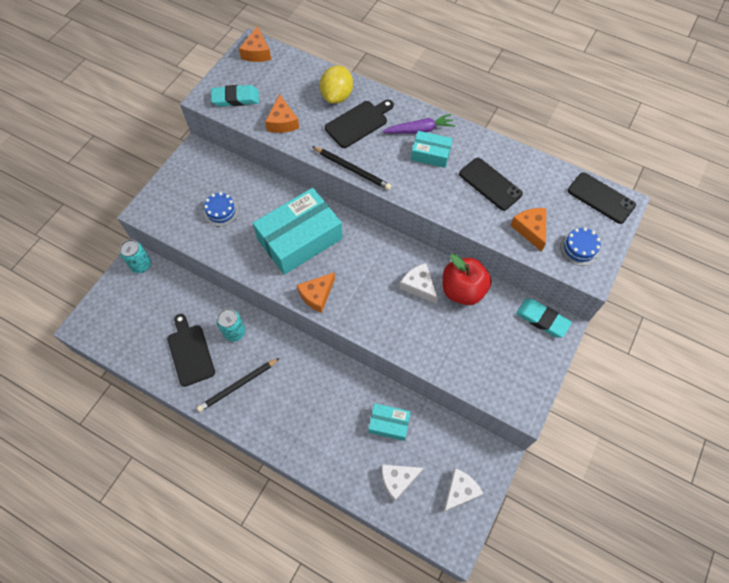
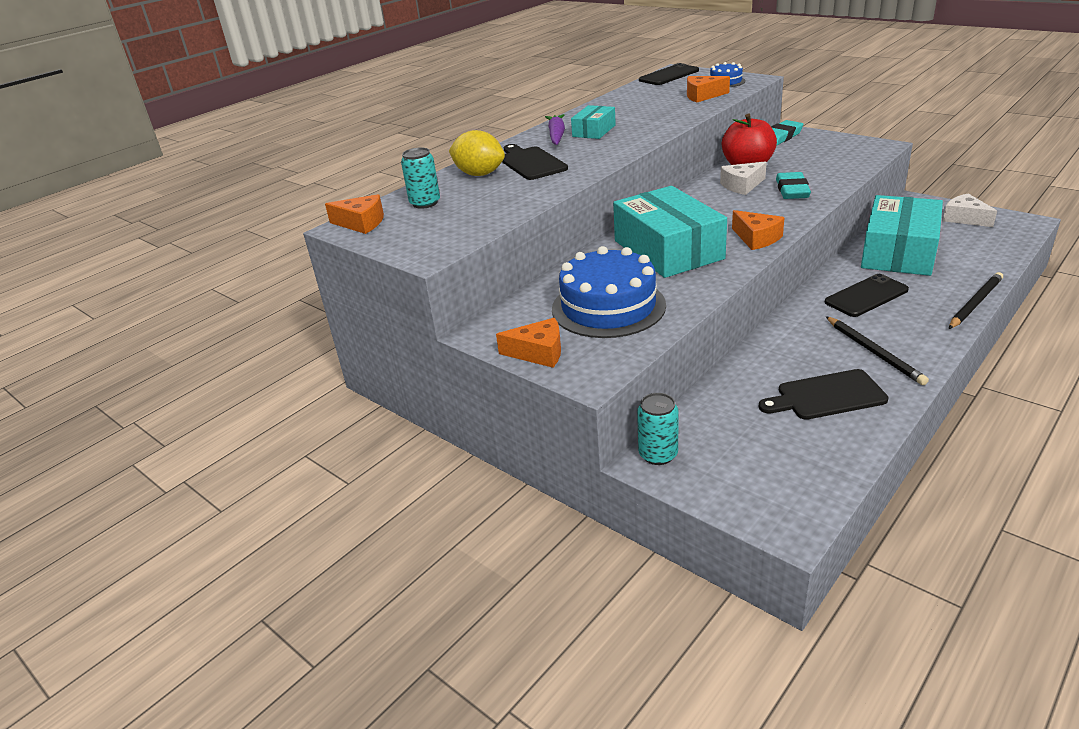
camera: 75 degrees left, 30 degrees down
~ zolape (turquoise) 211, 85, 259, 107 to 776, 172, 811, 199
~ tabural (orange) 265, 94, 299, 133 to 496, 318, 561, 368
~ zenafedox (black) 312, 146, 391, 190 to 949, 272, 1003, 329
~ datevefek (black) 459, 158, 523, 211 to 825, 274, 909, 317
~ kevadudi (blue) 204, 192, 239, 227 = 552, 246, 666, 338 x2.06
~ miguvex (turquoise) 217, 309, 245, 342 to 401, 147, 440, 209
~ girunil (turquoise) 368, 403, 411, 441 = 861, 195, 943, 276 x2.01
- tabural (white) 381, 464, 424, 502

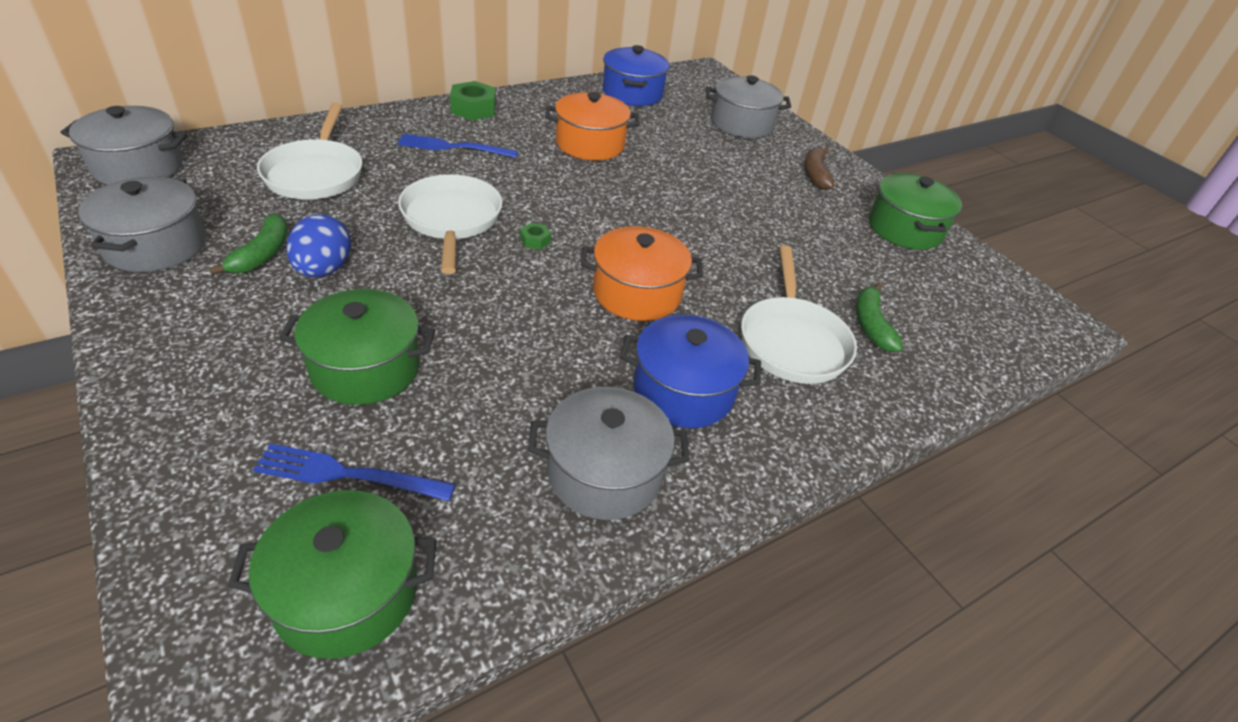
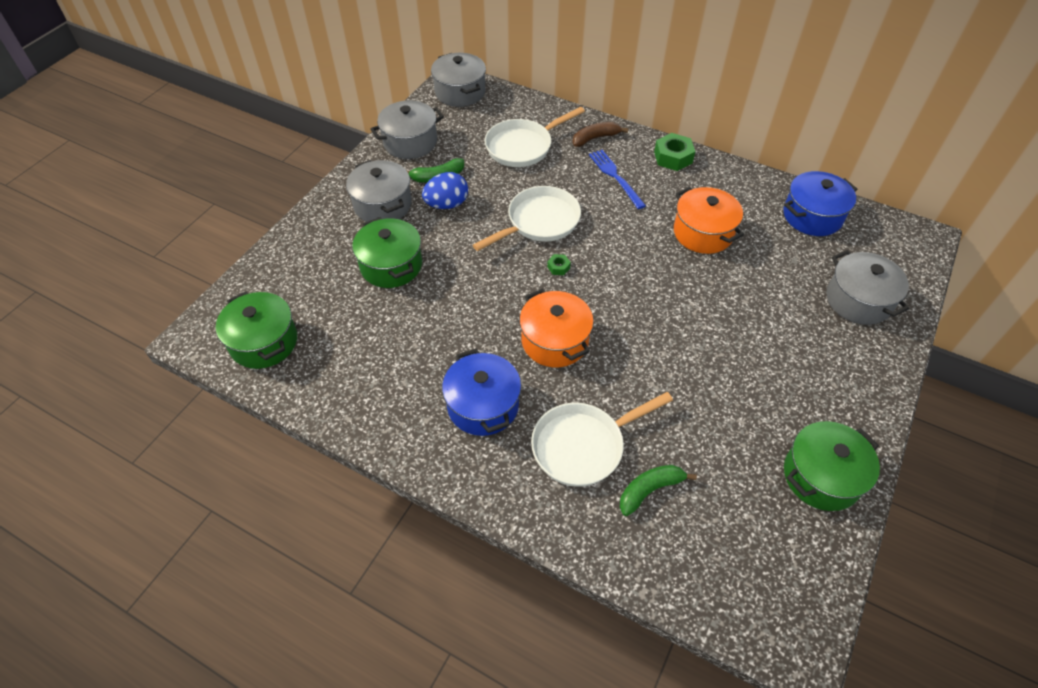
camera: 65 degrees right, 10 degrees up
~ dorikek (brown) 804, 147, 834, 190 to 572, 122, 629, 147
~ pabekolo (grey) 528, 387, 690, 520 to 346, 160, 412, 222
- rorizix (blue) 253, 444, 456, 501

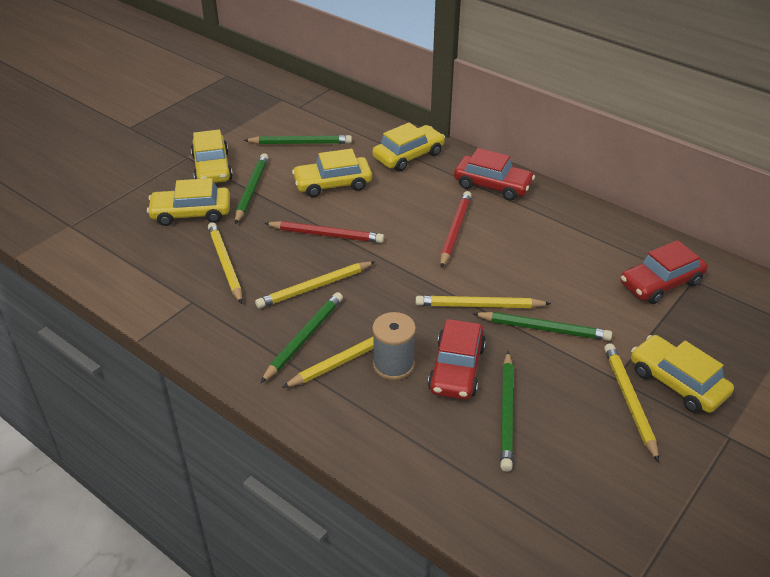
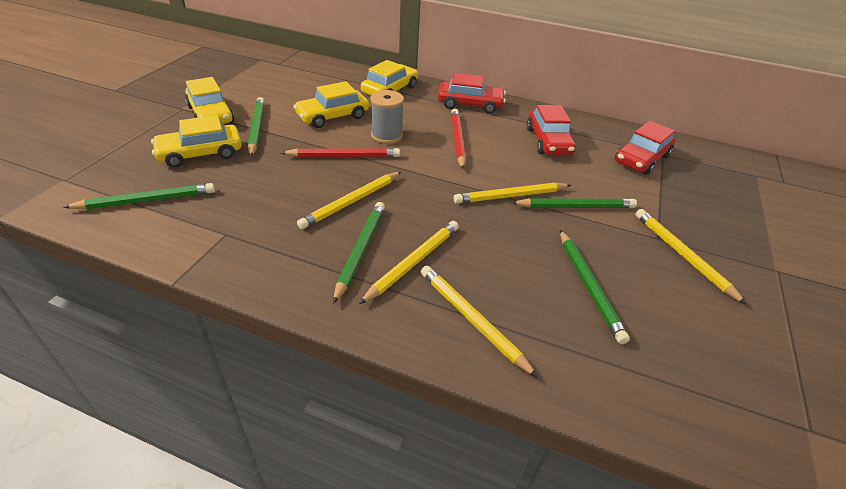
camera: 20 degrees left, 0 degrees up
~ zenafedox (green) 244, 135, 352, 144 to 63, 183, 215, 209
~ zenafedox (yellow) 208, 222, 242, 304 to 421, 266, 538, 378
~ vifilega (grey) 372, 312, 416, 380 to 370, 90, 404, 144
~ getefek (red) 428, 319, 486, 400 to 527, 105, 576, 155
- getefek (yellow) 631, 335, 734, 413

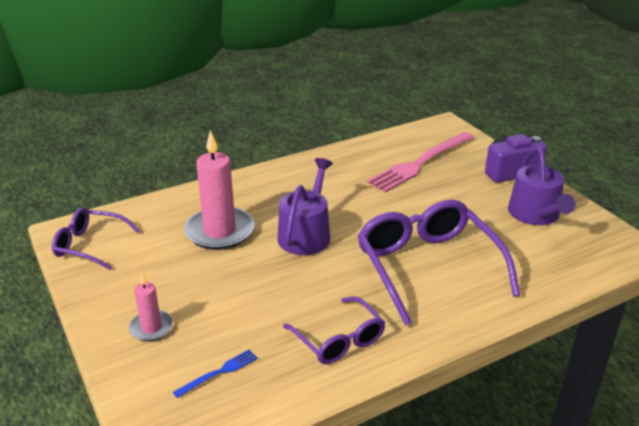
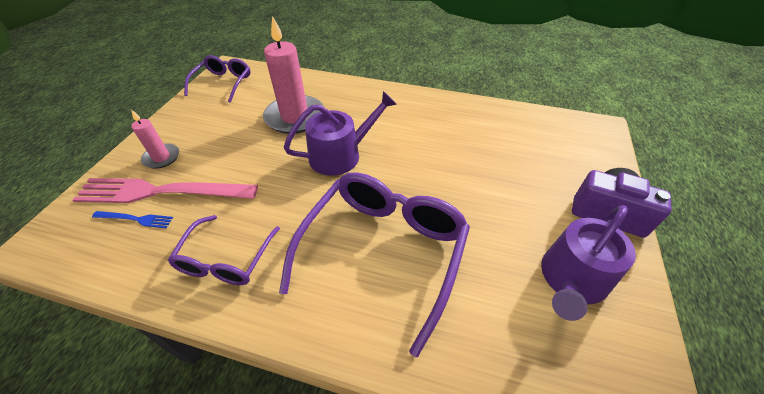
camera: 45 degrees right, 15 degrees up
~ rorizix (pink) 367, 132, 474, 192 to 73, 178, 258, 203
~ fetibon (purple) 52, 208, 140, 270 = 184, 55, 251, 103 45 degrees clockwise

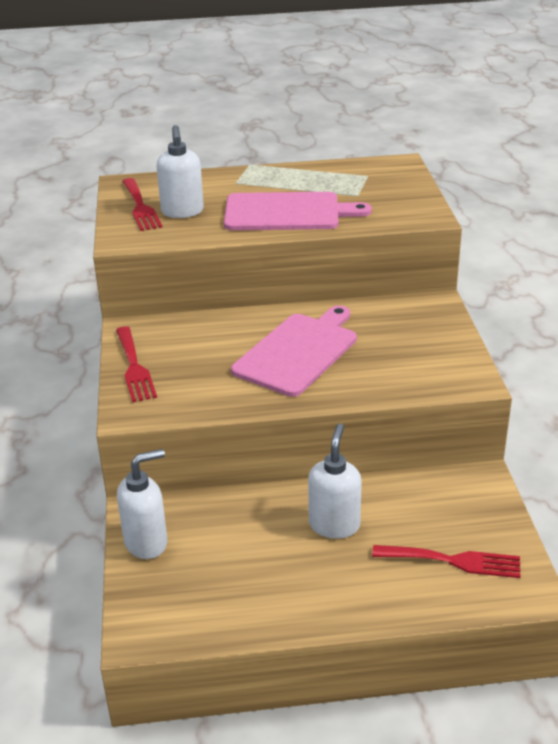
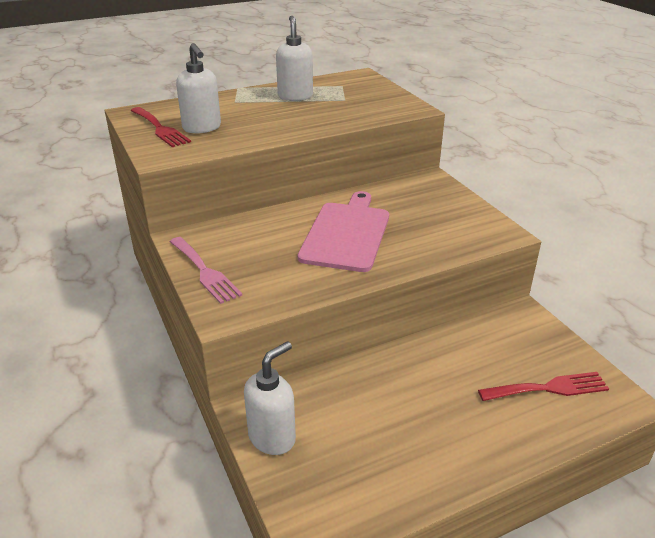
camera: 20 degrees left, 0 degrees up
- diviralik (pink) 224, 192, 372, 230
~ rorizix (red) 116, 326, 157, 402 to rorizix (pink) 170, 237, 242, 304
~ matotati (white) 308, 424, 362, 539 to 276, 16, 313, 101

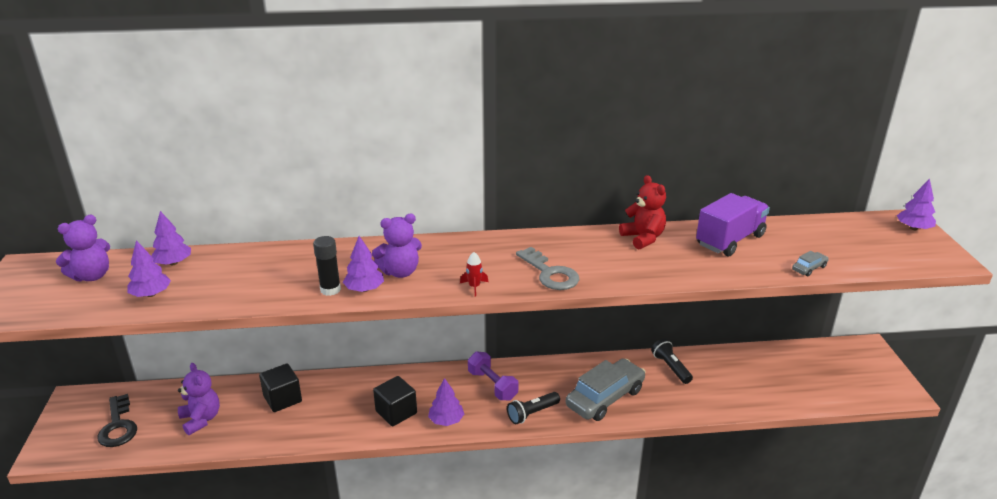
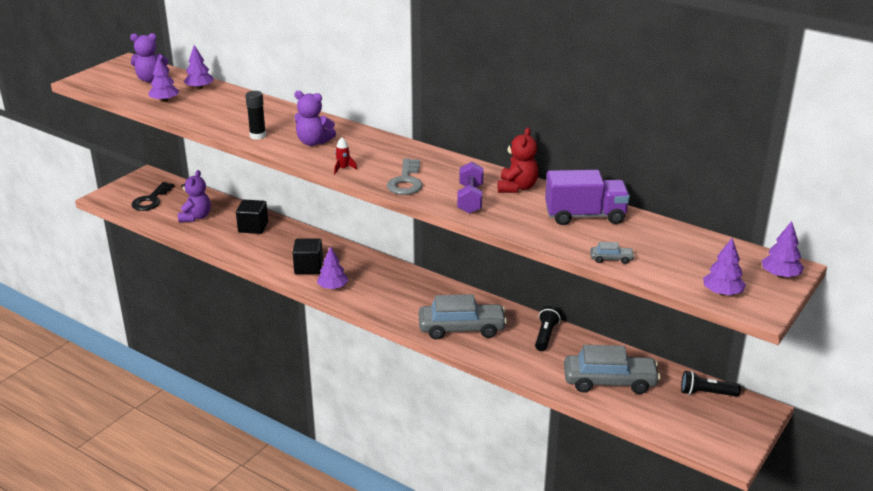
camera: 40 degrees right, 0 degrees up
~ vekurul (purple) 343, 236, 384, 292 to 703, 238, 746, 296
~ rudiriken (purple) 468, 352, 518, 400 to 457, 162, 484, 214
~ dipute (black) 507, 392, 560, 424 to 681, 371, 741, 396
+ getefek (grey) 564, 345, 661, 394

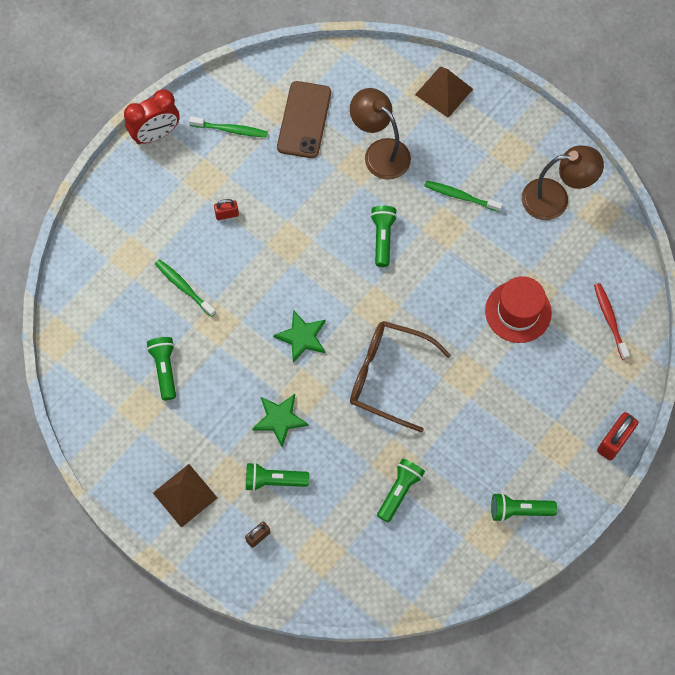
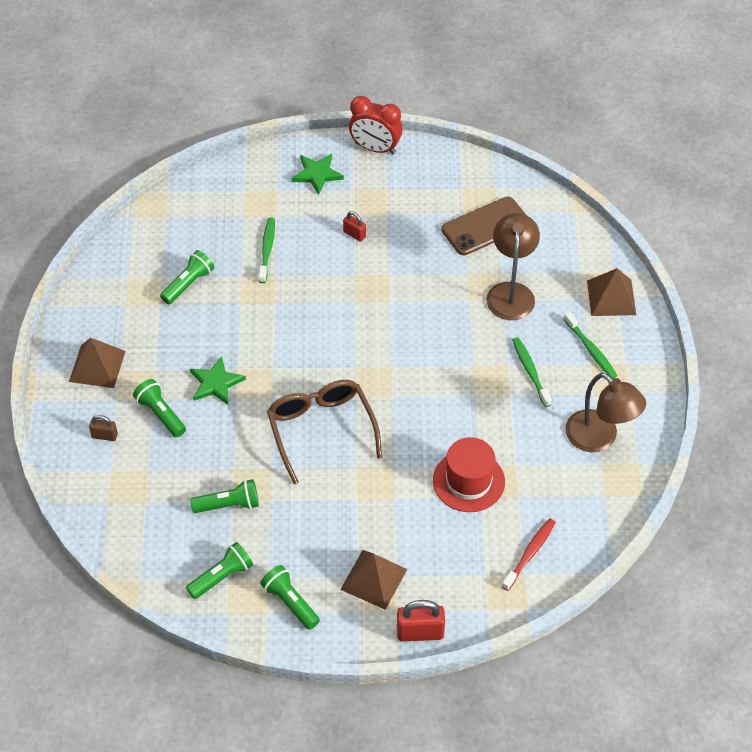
camera: 50 degrees right, 15 degrees down
~ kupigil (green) 189, 116, 268, 137 to 564, 312, 618, 379
~ dipute (green) 370, 206, 397, 267 to 186, 542, 253, 599
~ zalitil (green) 273, 310, 326, 363 to 292, 154, 344, 195
+ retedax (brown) 340, 550, 407, 610

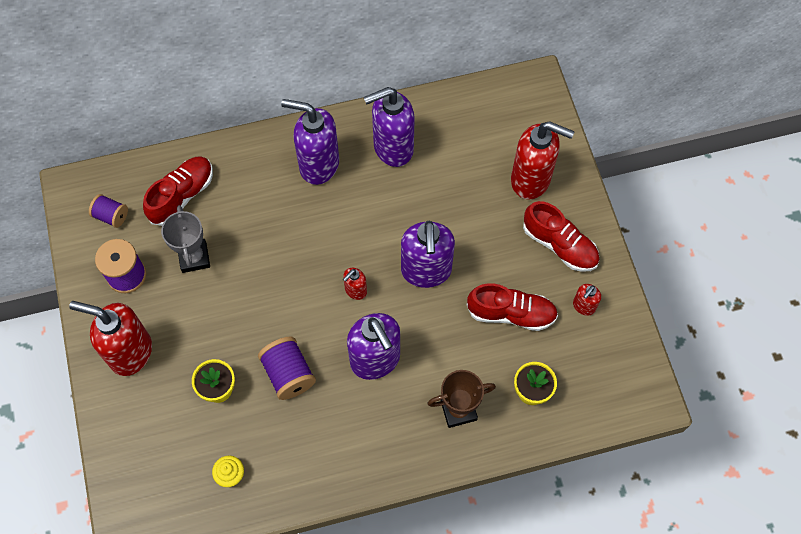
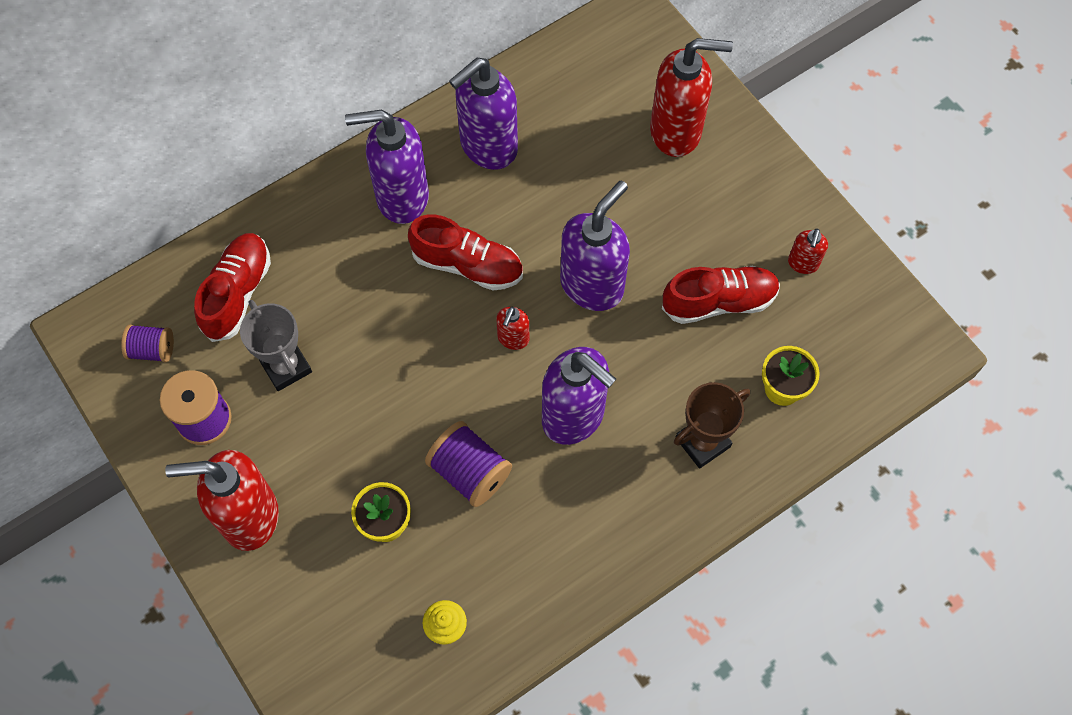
camera: 20 degrees left, 0 degrees up
~ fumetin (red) 523, 201, 599, 272 to 408, 215, 523, 290
~ matotati (purple) 401, 221, 455, 288 = 560, 180, 630, 311 120 degrees counterclockwise

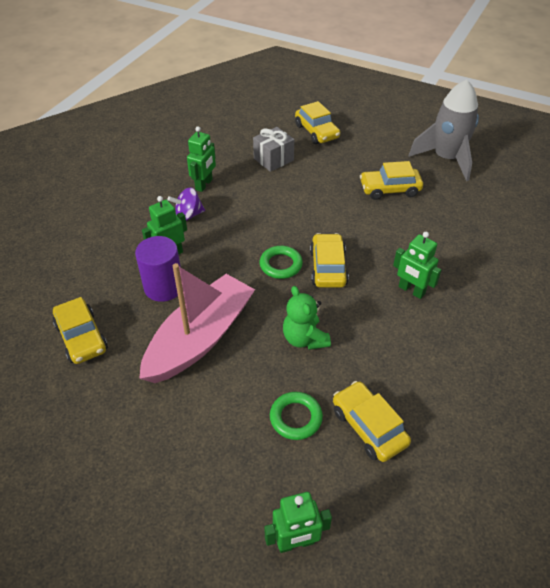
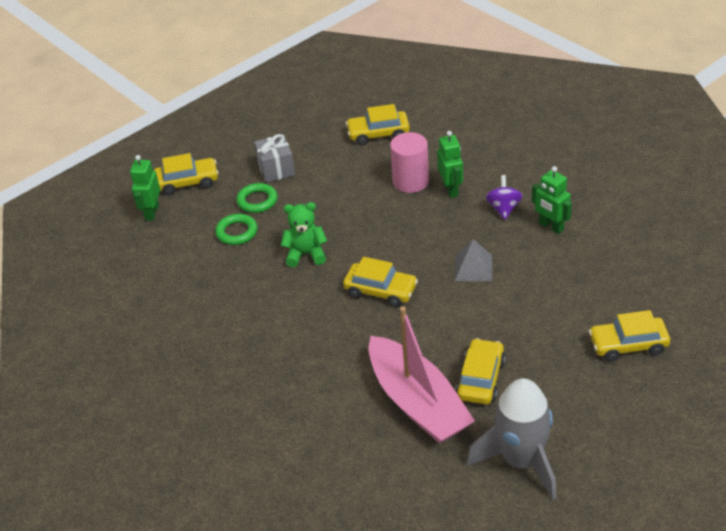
camera: 115 degrees right, 5 degrees down
~ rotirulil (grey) 253, 127, 294, 172 to 254, 134, 295, 183
- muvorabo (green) 393, 232, 441, 299
~ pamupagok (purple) 135, 236, 180, 302 to pamupagok (pink) 390, 132, 429, 193
~ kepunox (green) 260, 246, 303, 279 to 236, 183, 277, 213
~ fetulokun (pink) 139, 263, 255, 383 to 368, 306, 475, 444
~ getefek (yellow) 333, 381, 411, 462 to 154, 153, 218, 195
+ retedax (grey) 455, 239, 492, 281

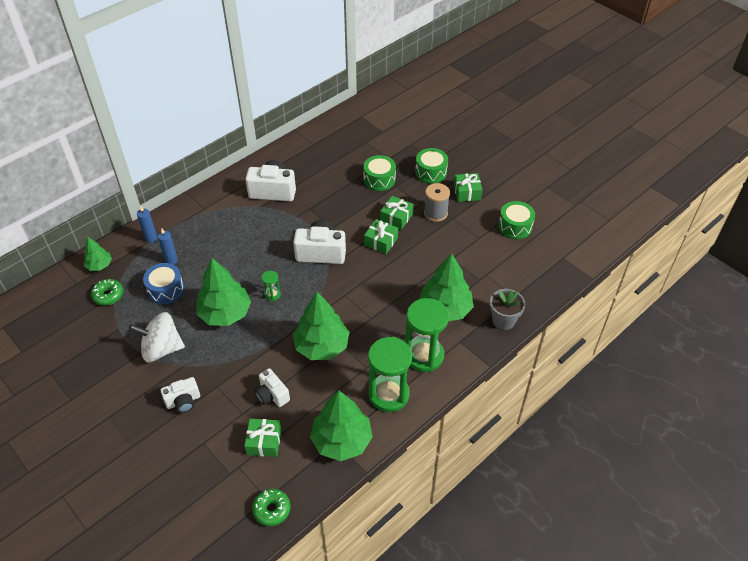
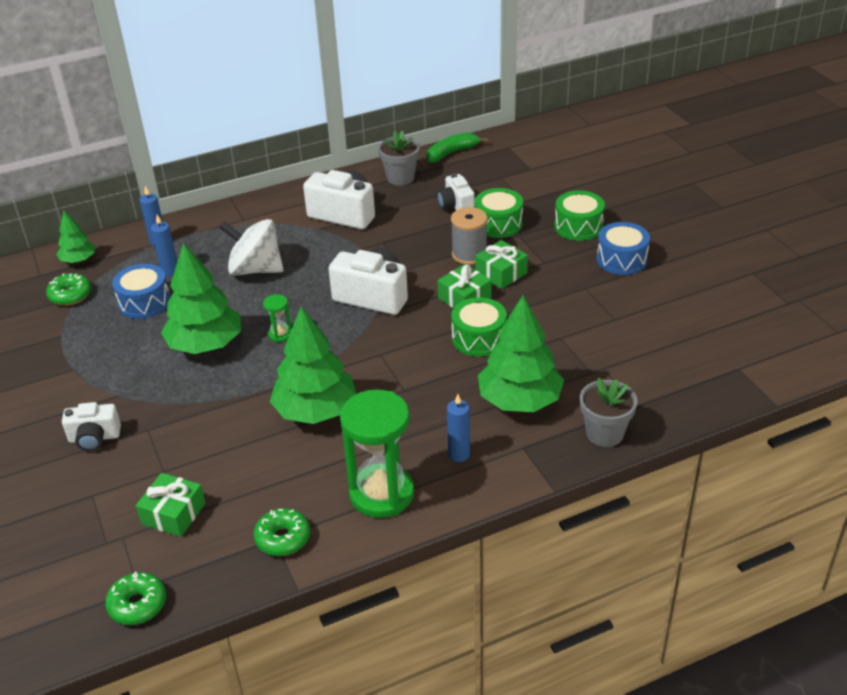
camera: 20 degrees right, 10 degrees down
~ rotirulil (green) 454, 173, 482, 202 to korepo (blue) 597, 222, 650, 275
~ vifilega (grey) 424, 183, 450, 222 to 451, 207, 488, 265
~ korepo (green) 498, 201, 535, 239 to 451, 298, 507, 357
~ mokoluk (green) 405, 298, 449, 372 to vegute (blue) 447, 394, 470, 462
~ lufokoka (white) 129, 312, 185, 362 to 219, 219, 284, 275
~ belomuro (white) 255, 368, 290, 407 to 437, 173, 475, 210
~ vekurul (green) 310, 390, 373, 461 to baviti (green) 254, 508, 310, 556
+ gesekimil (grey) 378, 131, 420, 185
+ dorikek (green) 426, 133, 488, 163

